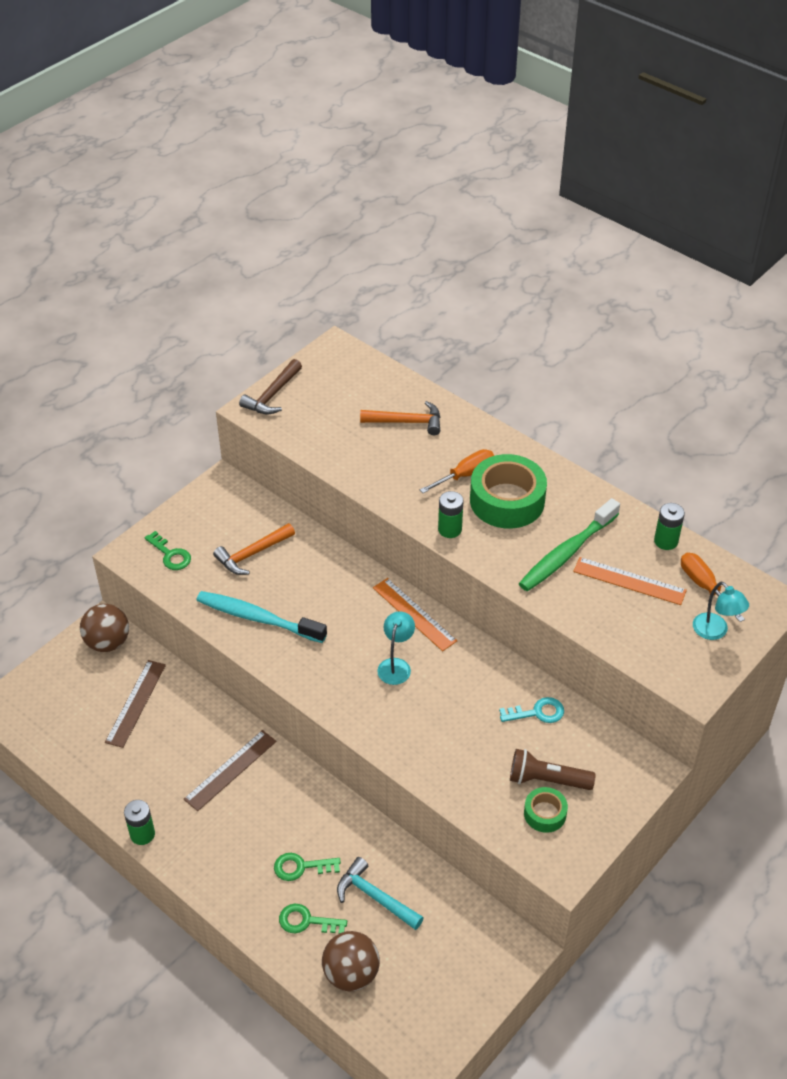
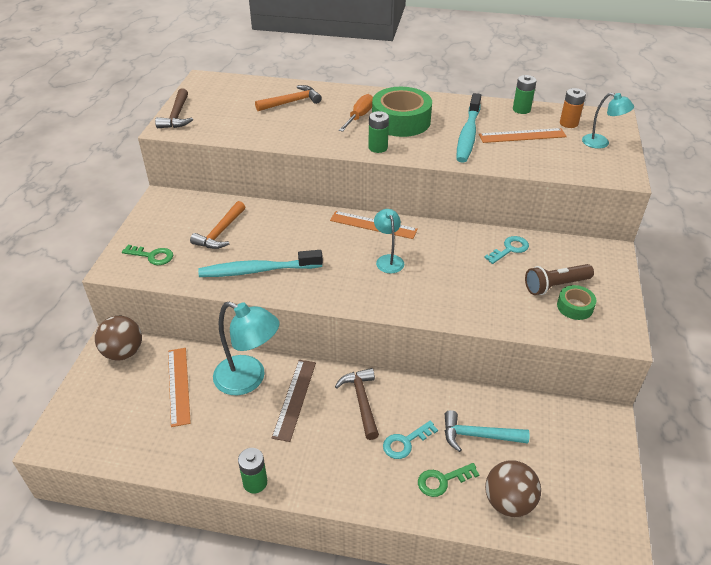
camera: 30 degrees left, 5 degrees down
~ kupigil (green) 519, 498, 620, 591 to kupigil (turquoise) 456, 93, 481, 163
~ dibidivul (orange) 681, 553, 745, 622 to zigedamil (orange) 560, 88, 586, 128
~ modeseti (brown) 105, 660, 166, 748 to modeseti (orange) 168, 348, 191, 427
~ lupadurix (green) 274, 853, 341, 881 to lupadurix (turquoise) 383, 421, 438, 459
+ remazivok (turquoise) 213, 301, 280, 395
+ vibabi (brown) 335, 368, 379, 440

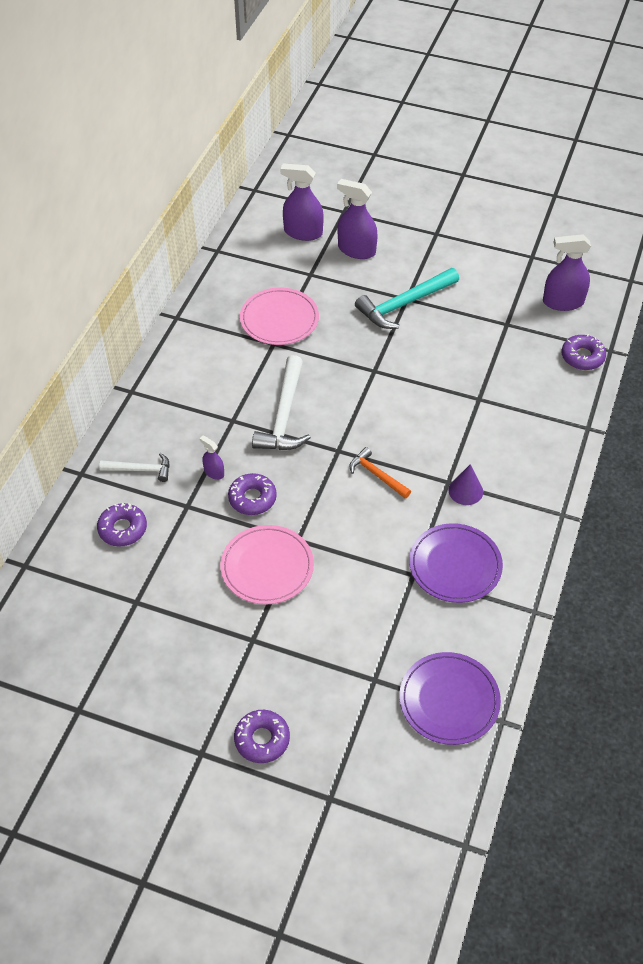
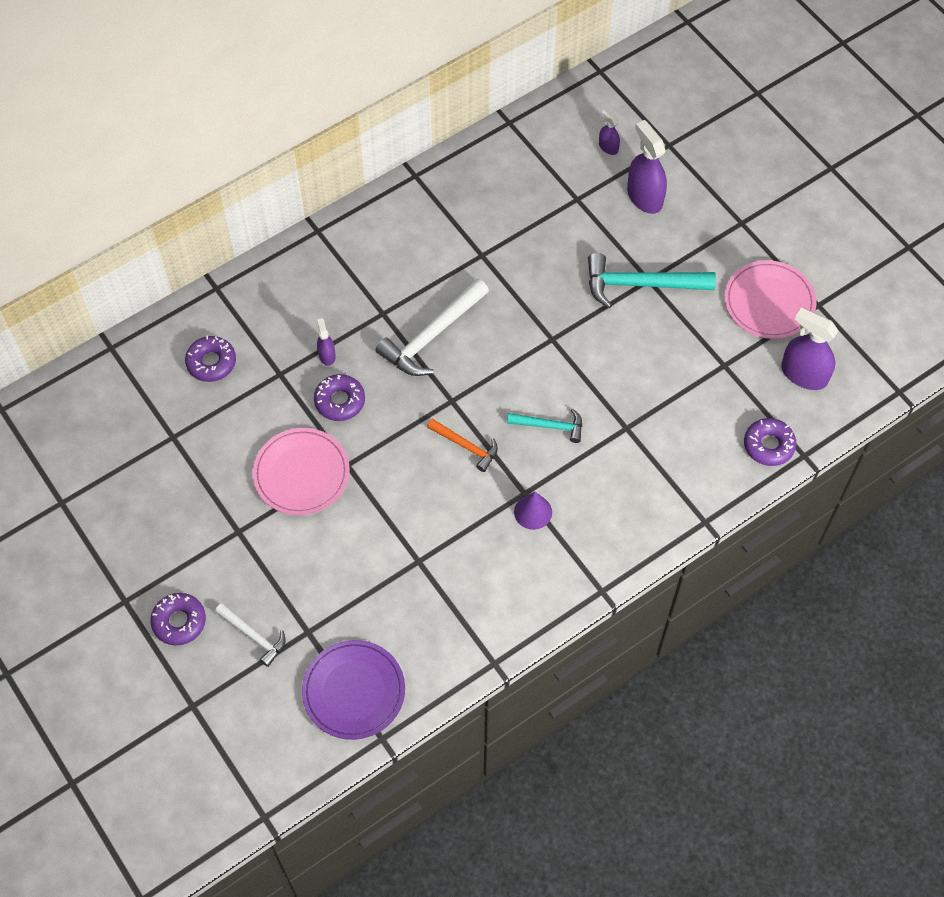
camera: 35 degrees right, 10 degrees up
~ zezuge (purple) 280, 164, 324, 241 = 599, 109, 620, 155 x0.51
~ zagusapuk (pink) 240, 288, 319, 345 to 724, 260, 817, 339
~ vibabi (orange) 349, 447, 411, 498 = 427, 418, 498, 472 135 degrees clockwise
~ vibabi (white) 99, 453, 170, 482 to 215, 603, 286, 667
- zagusapuk (purple) 409, 523, 503, 603
+ vibabi (turquoise) 507, 409, 582, 443

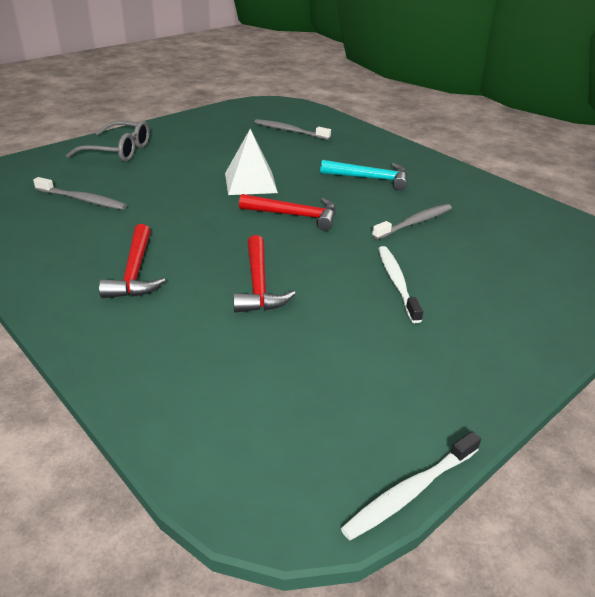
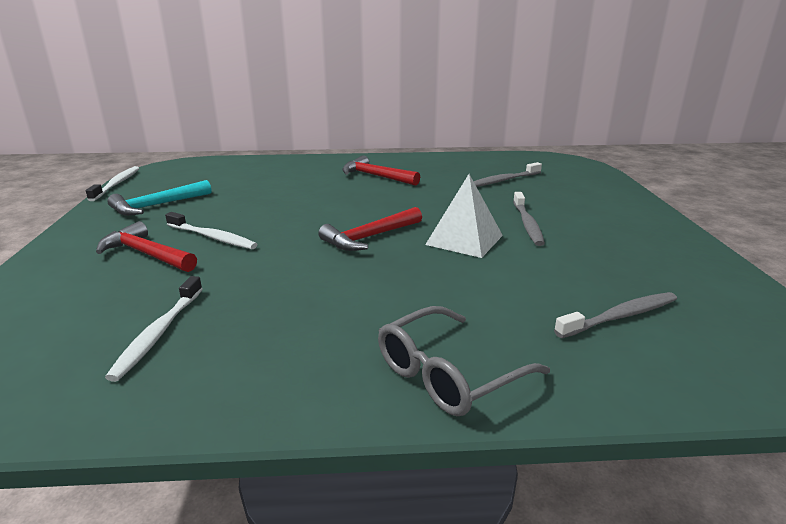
camera: 130 degrees right, 10 degrees down
~ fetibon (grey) 66, 120, 150, 162 to 378, 306, 550, 416
~ vibabi (turquoise) 320, 160, 408, 191 to 107, 180, 212, 216
~ kupigil (grey) 372, 204, 452, 240 to 513, 192, 545, 246
~ vibabi (red) 233, 235, 296, 313 to 96, 221, 197, 272
+ kupigil (white) 105, 276, 202, 382

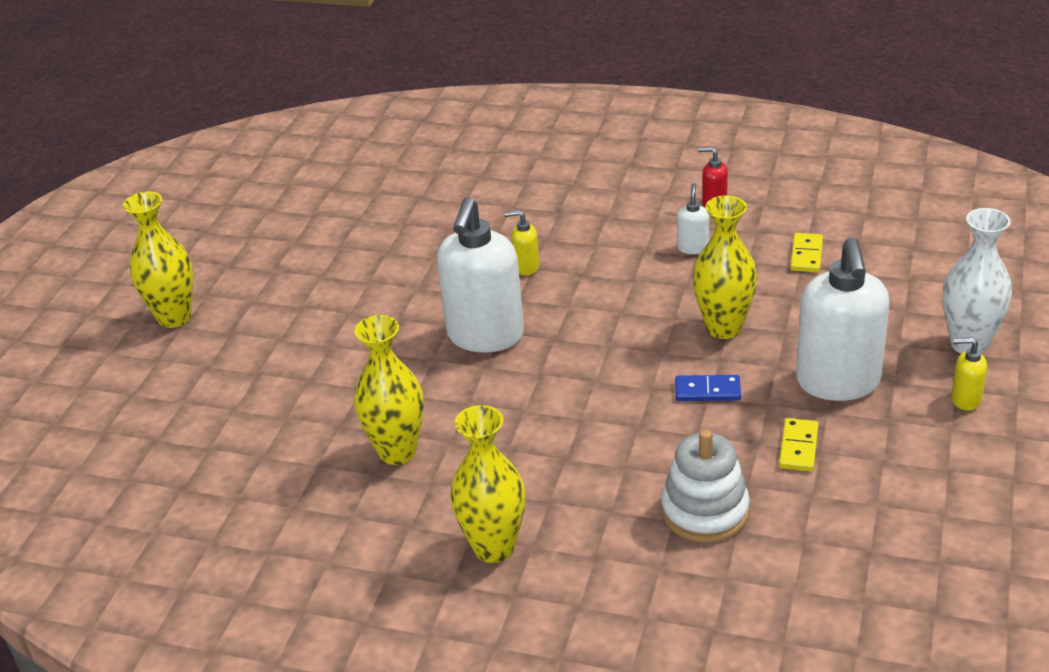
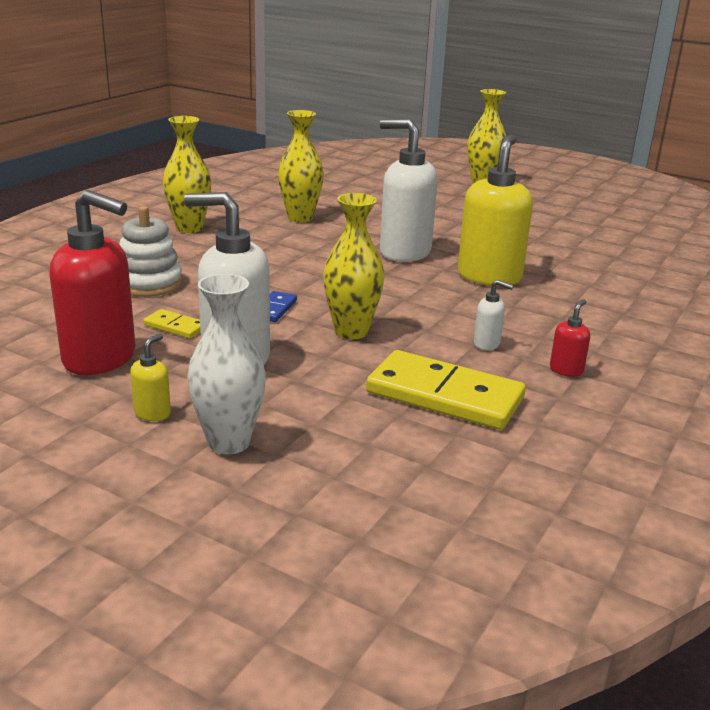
camera: 100 degrees right, 10 degrees down
~ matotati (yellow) 504, 210, 540, 276 = 458, 134, 533, 286 x2.33
~ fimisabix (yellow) 790, 233, 823, 272 = 366, 350, 526, 430 x2.20
+ matotati (red) 50, 190, 136, 375

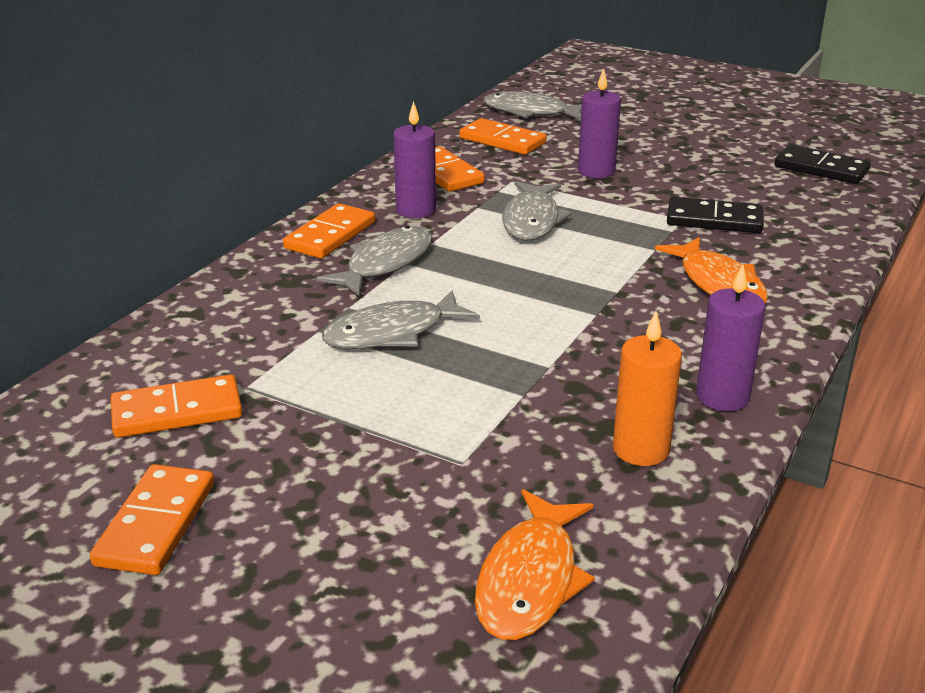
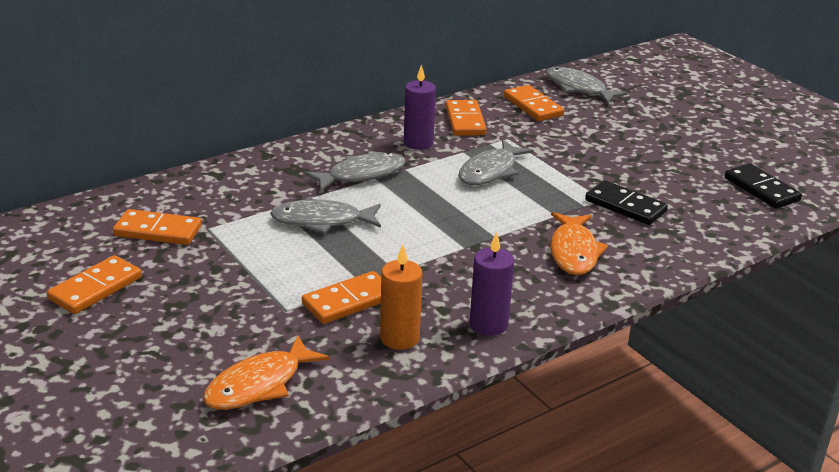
camera: 25 degrees right, 0 degrees up
- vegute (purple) 578, 68, 621, 178
~ fimisabix (orange) 283, 203, 375, 259 to 302, 271, 381, 324

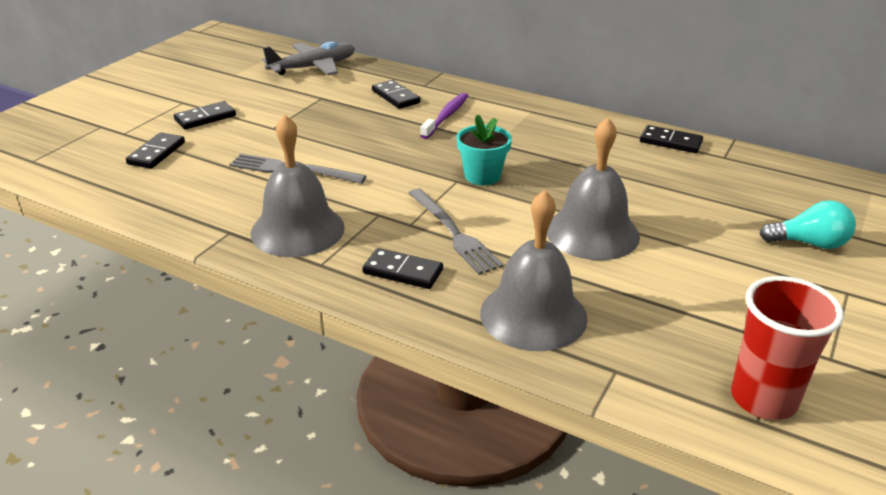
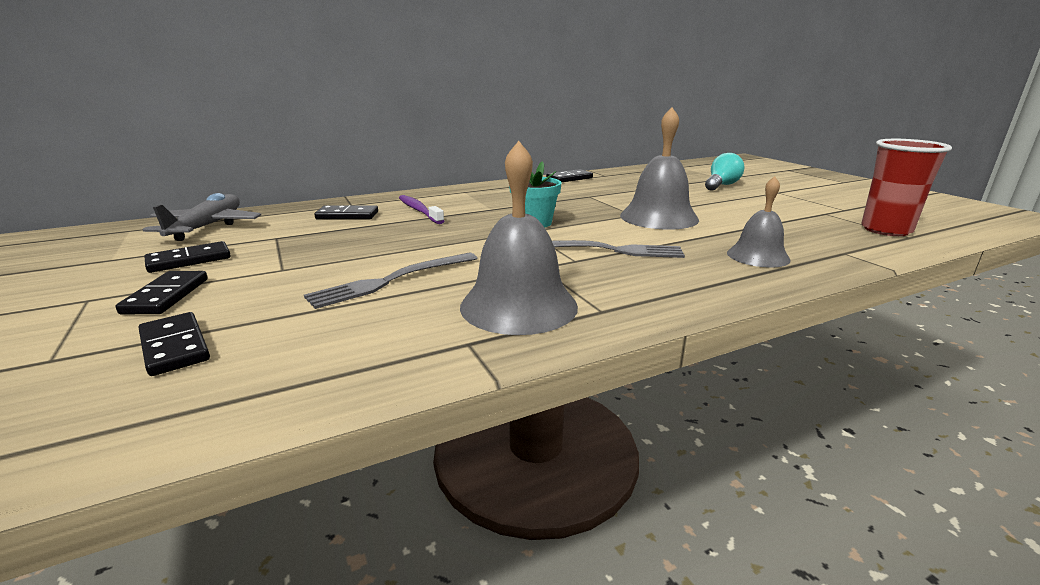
camera: 55 degrees left, 10 degrees down
~ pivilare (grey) 480, 190, 588, 351 = 727, 176, 791, 267 x0.62
~ fimisabix (black) 362, 248, 443, 289 to 145, 241, 231, 273

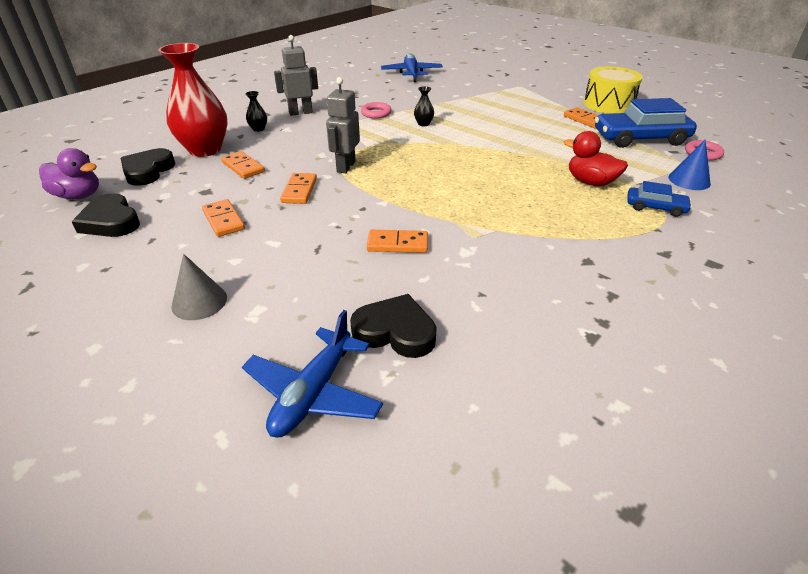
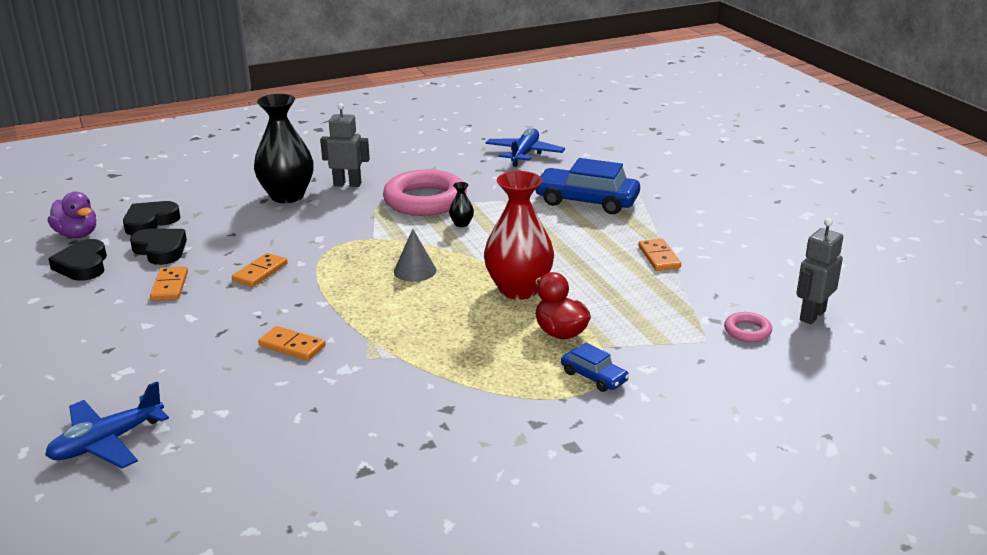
camera: 25 degrees right, 10 degrees down
~ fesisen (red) 158, 43, 228, 157 to 484, 171, 554, 300
- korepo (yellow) 584, 67, 643, 114
~ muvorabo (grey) 326, 77, 360, 173 to 796, 218, 843, 324
~ fesisen (black) 245, 91, 267, 132 = 254, 94, 314, 203 x2.49
~ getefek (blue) 595, 98, 697, 148 to 535, 158, 640, 214
~ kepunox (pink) 361, 102, 392, 118 = 383, 169, 467, 216 x2.24
- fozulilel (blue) 668, 139, 711, 190
- fimisabix (orange) 221, 151, 265, 179
~ fozulilel (grey) 171, 254, 227, 320 to 394, 229, 436, 282
~ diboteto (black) 350, 294, 437, 358 to 130, 228, 187, 265

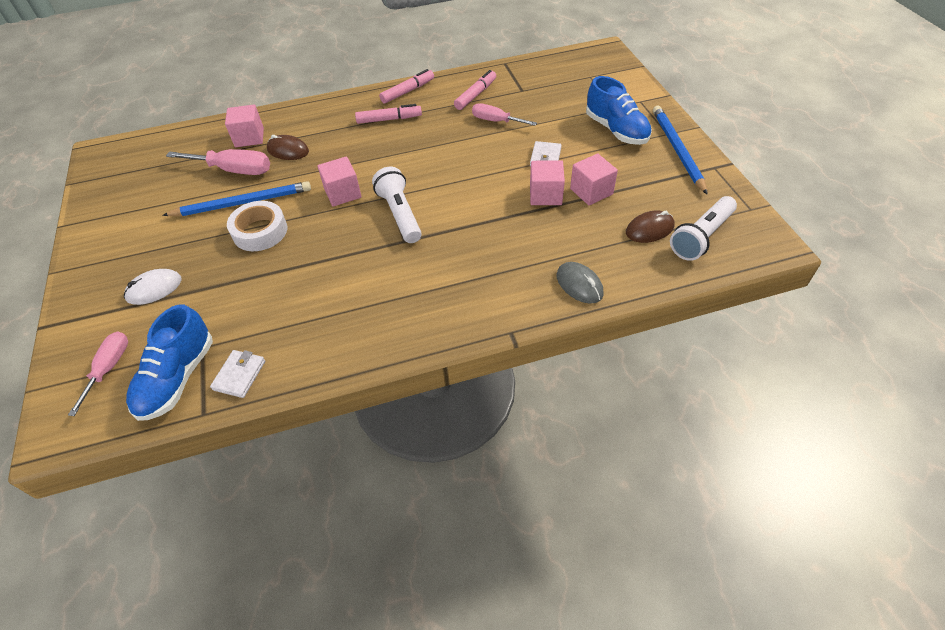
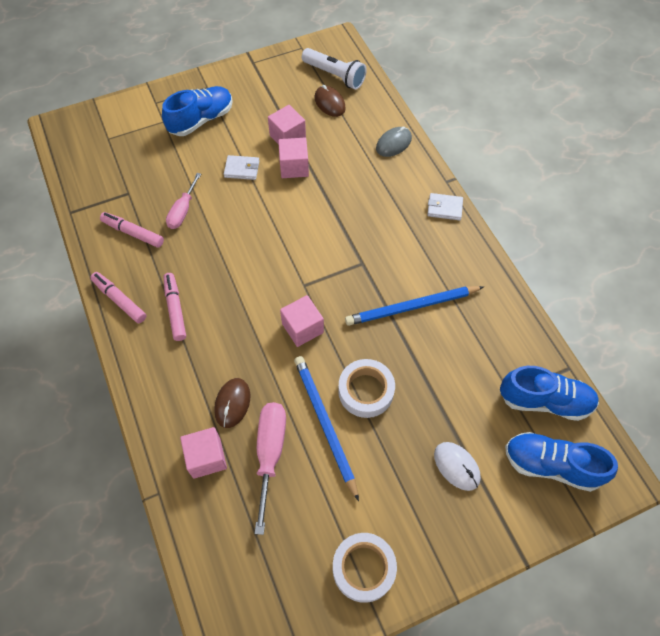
camera: 100 degrees left, 10 degrees up
~ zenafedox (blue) 653, 106, 708, 195 to 345, 286, 483, 326
- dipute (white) 372, 167, 422, 243
~ dibidivul (pink) 68, 331, 128, 416 to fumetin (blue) 505, 432, 618, 492
~ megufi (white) 210, 350, 265, 398 to 427, 193, 463, 220
+ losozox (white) 333, 533, 397, 603

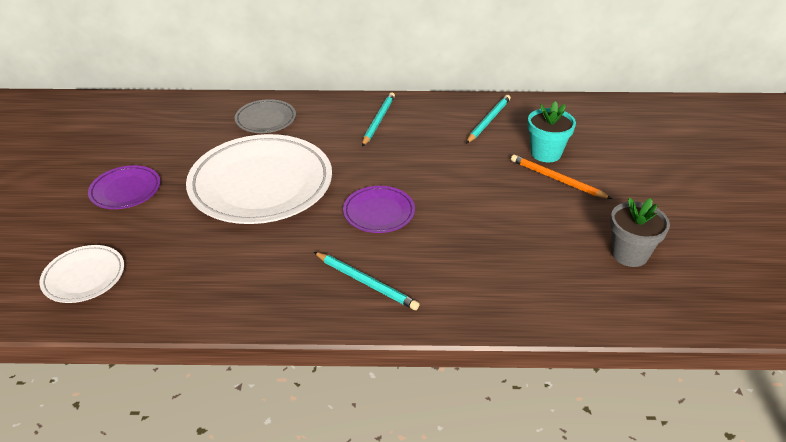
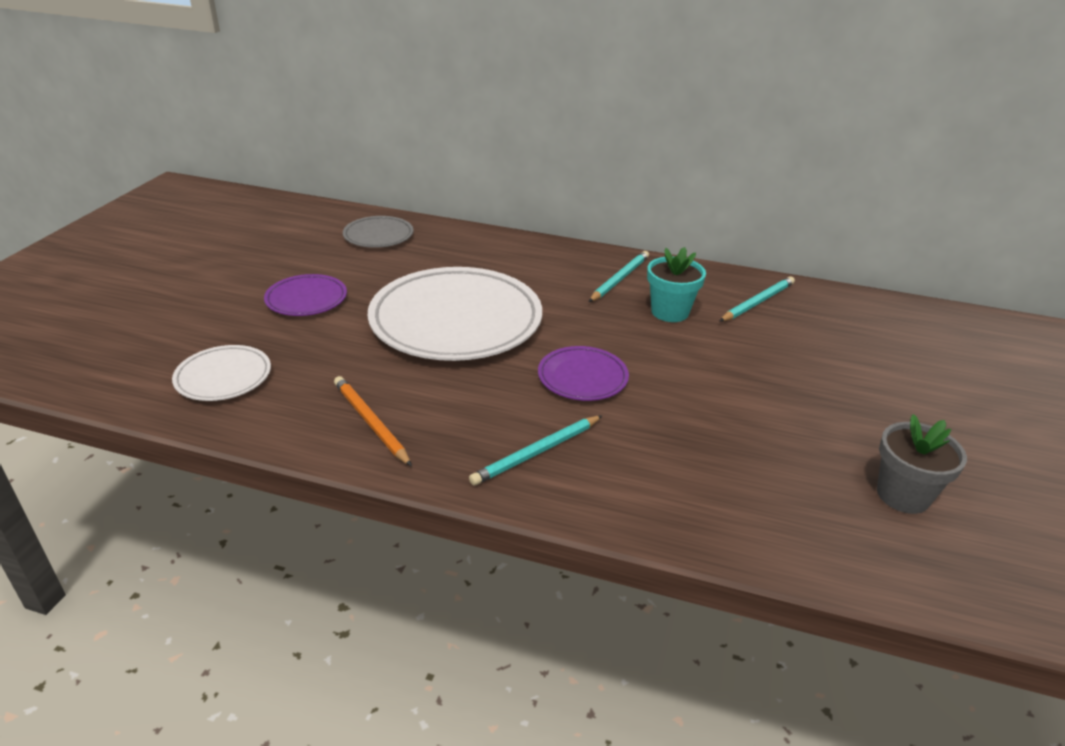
camera: 15 degrees right, 5 degrees down
~ zagusapuk (grey) 235, 99, 296, 133 to 343, 216, 413, 248
~ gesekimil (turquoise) 528, 101, 576, 162 to 647, 247, 706, 322
~ zenafedox (orange) 511, 155, 612, 199 to 334, 376, 412, 467
~ zenafedox (turquoise) 314, 252, 420, 310 = 469, 415, 603, 486 90 degrees clockwise

